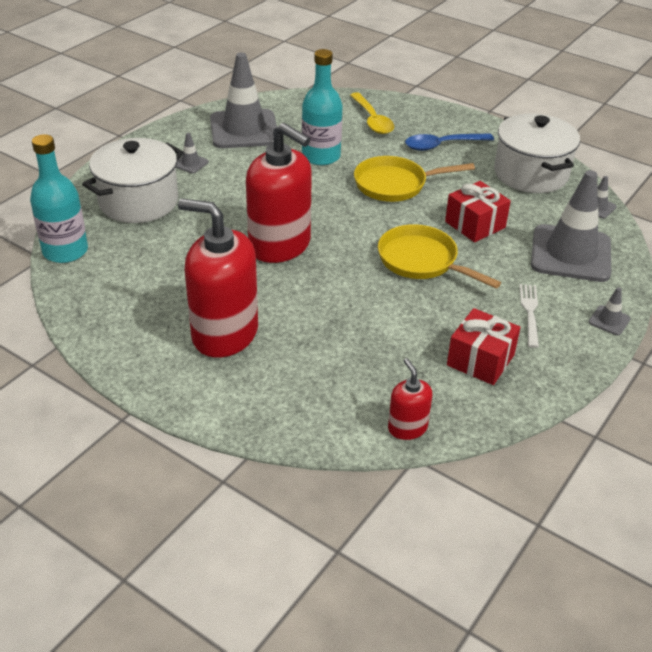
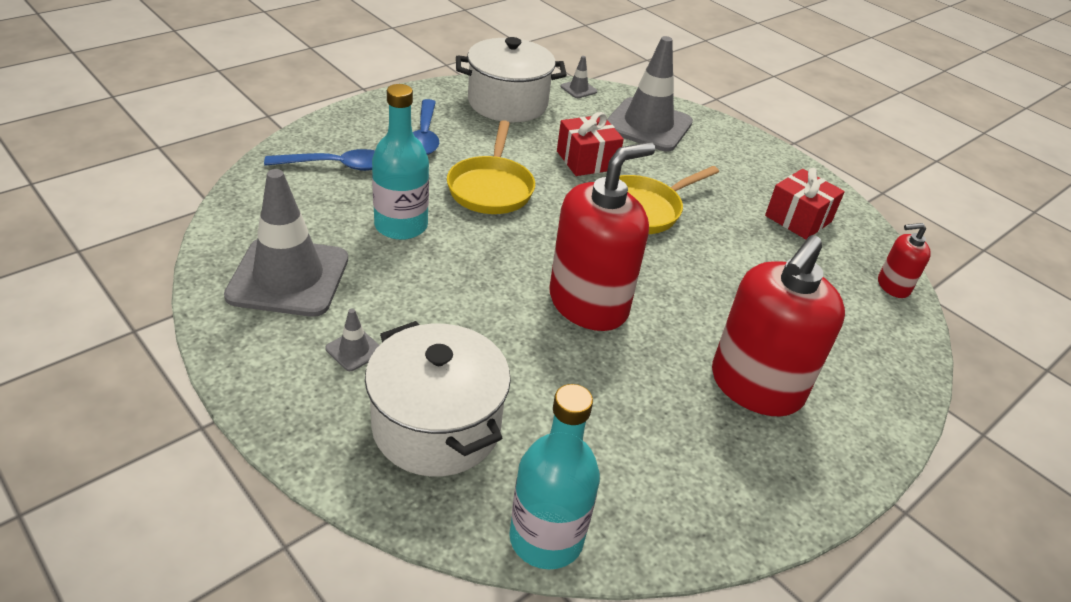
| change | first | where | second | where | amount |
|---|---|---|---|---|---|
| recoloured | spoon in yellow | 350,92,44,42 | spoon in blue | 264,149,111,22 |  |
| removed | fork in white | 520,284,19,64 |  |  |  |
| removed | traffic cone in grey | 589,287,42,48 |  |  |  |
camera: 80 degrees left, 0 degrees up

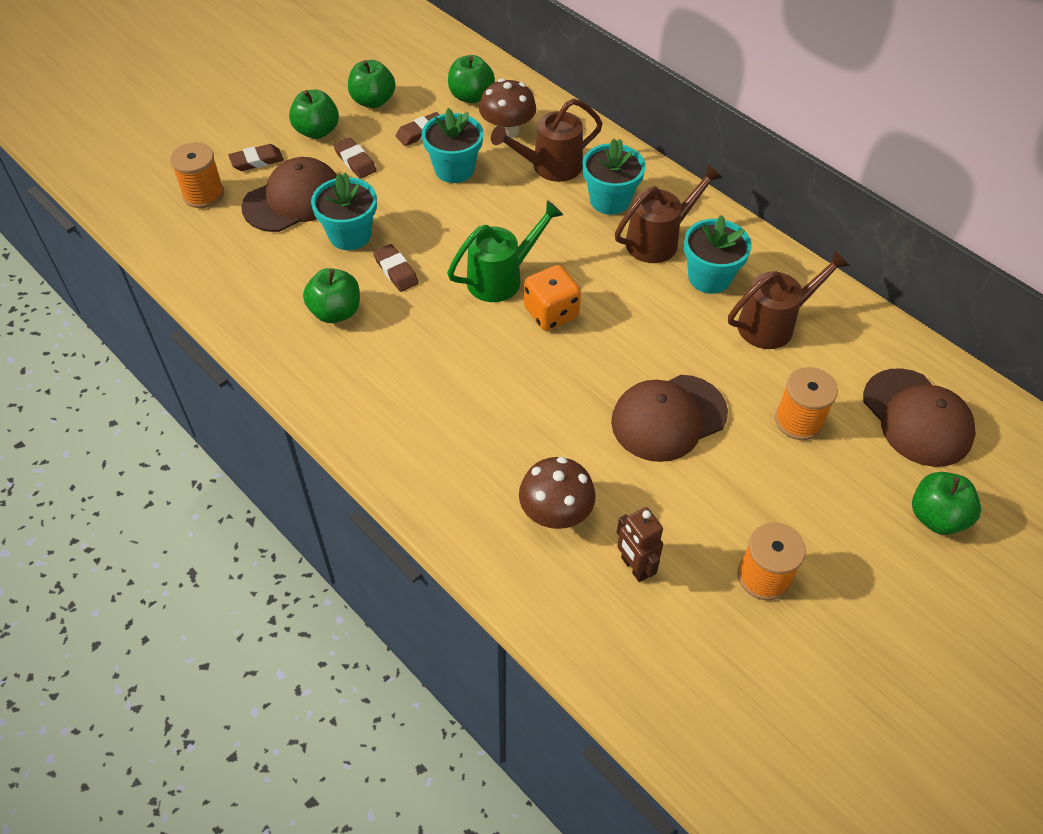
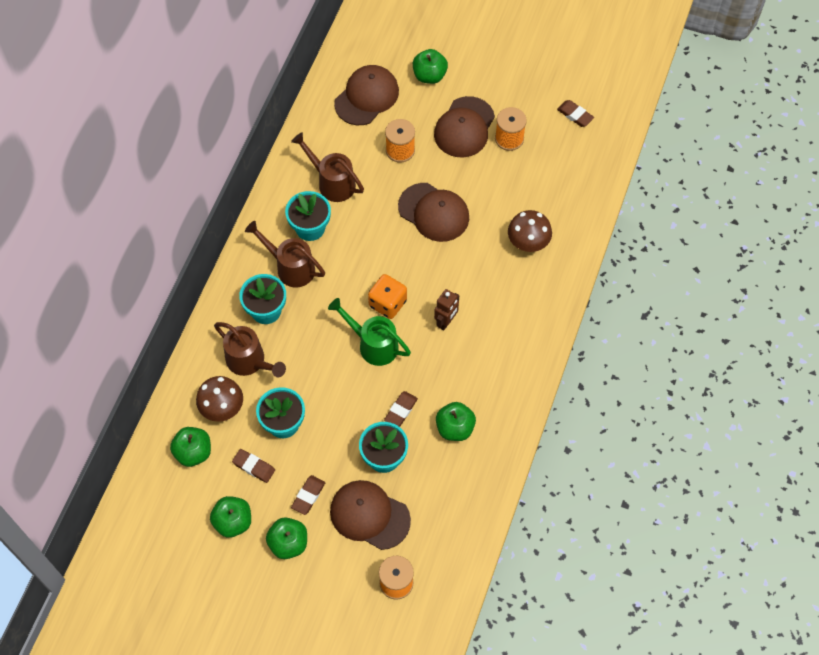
| change | first | where | second | where | amount |
|---|---|---|---|---|---|
| moved | eraser in brown | 228,144,56,27 |  | 557,100,37,27 |  |
| moved | robot in brown | 617,507,46,75 |  | 434,289,25,42 |  |
| added |  |  | cap in brown | 434,96,61,61 |  |
camera: 115 degrees left, 10 degrees up

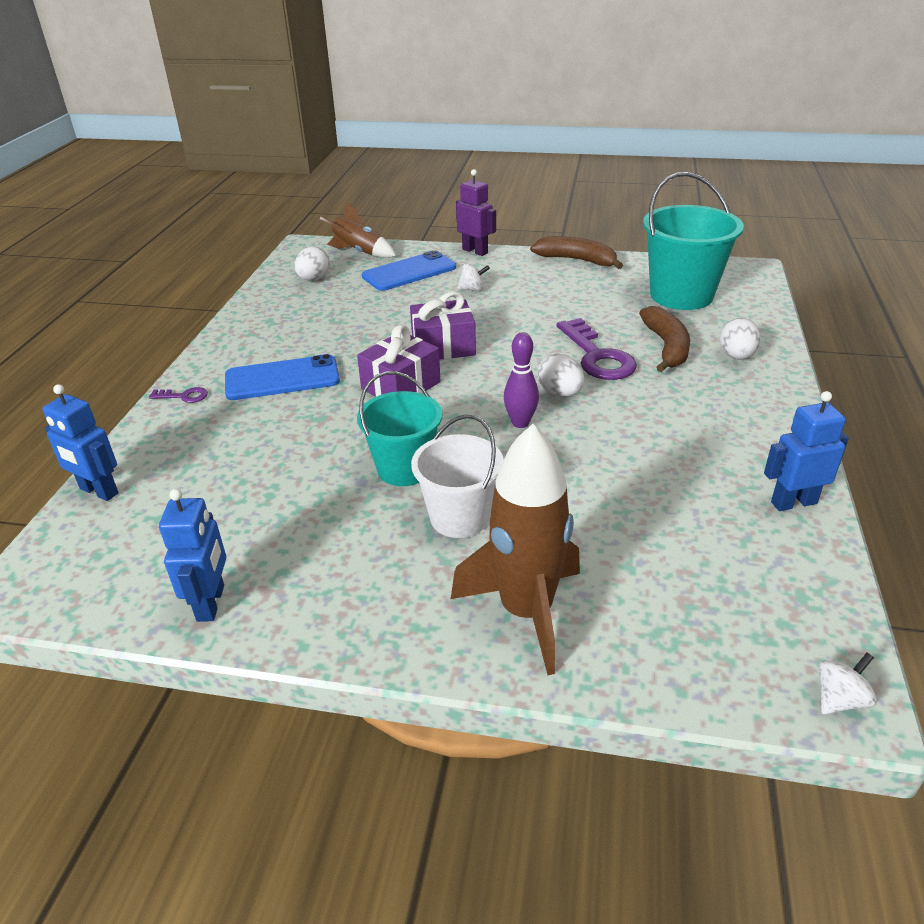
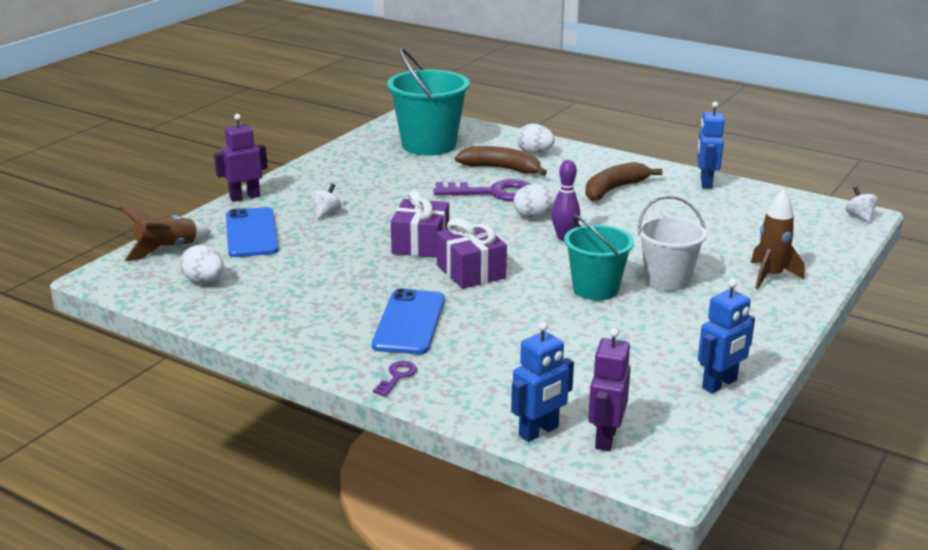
| change | first | where | second | where | amount |
|---|---|---|---|---|---|
| turned | robot in blue | 159,489,67,133 |  | 698,279,57,114 | 120 degrees clockwise |
| resized | rocket in brown | 451,424,129,251 |  | 751,189,53,100 | x0.62 |
| moved | banana in brown | 530,236,93,33 |  | 585,162,77,39 |  |
| added |  |  | robot in purple | 588,328,43,123 |  |
camera: 70 degrees left, 10 degrees down

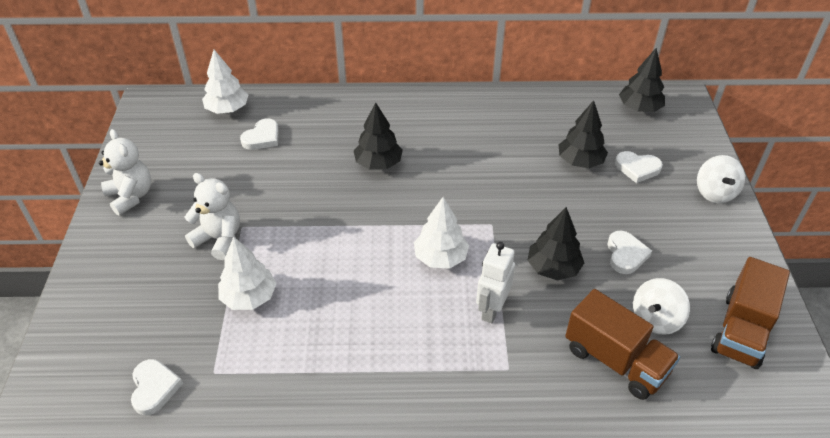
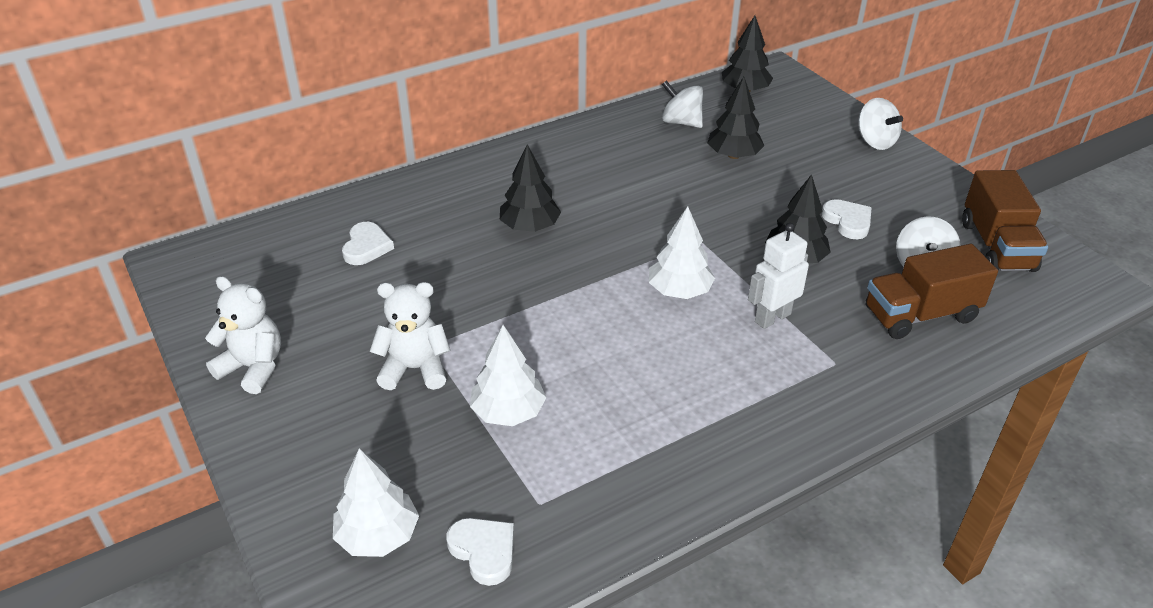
| change | first | where | second | where | amount |
|---|---|---|---|---|---|
| moved | tree in white | 202,50,46,64 |  | 333,449,86,108 |  |
| turned | robot in white | 476,242,39,81 |  | 748,223,61,106 | 60 degrees clockwise |
| turned | truck in brown | 565,289,115,111 |  | 866,244,132,95 | 150 degrees clockwise |
| removed | heart in white | 615,151,48,32 |  |  |  |
| added |  |  | spinning top in white | 662,81,41,47 |  |
camera: 30 degrees left, 5 degrees down

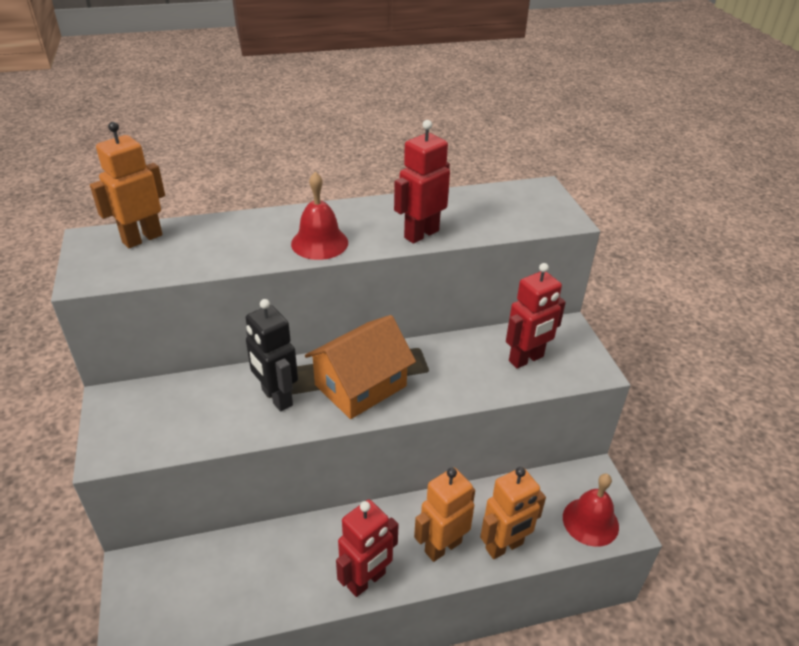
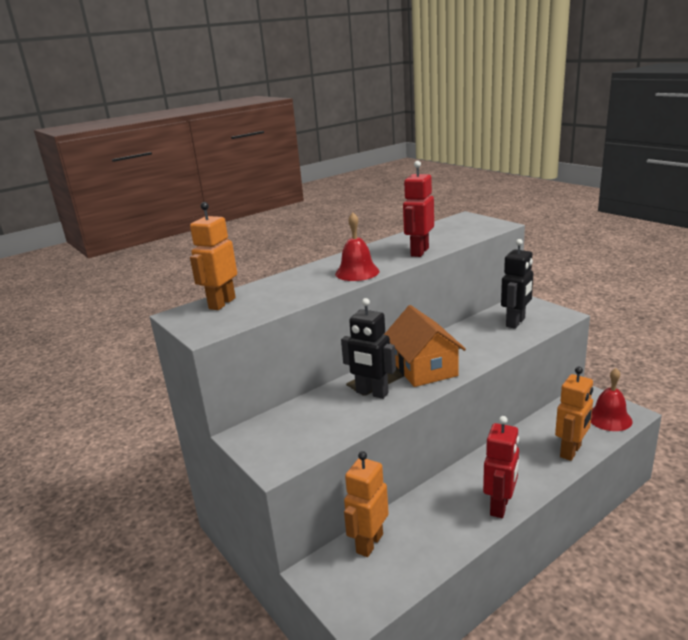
| change | first | where | second | where | amount |
|---|---|---|---|---|---|
| turned | house in orange | 305,315,111,104 |  | 384,305,82,82 | 45 degrees counterclockwise |
| moved | robot in orange | 414,468,61,94 |  | 344,451,45,106 |  |
| recoloured | robot in red | 506,263,60,106 | robot in black | 501,239,32,90 |  |
camera: 20 degrees left, 15 degrees down

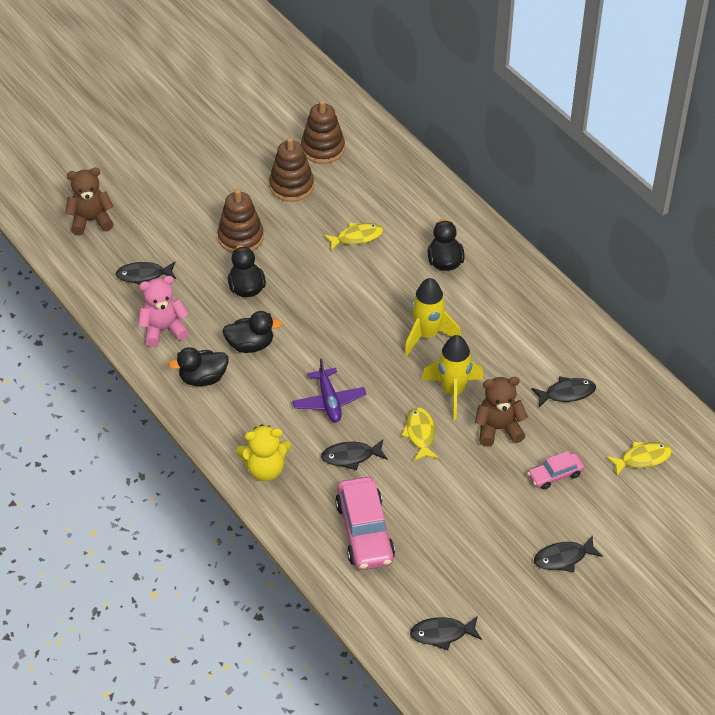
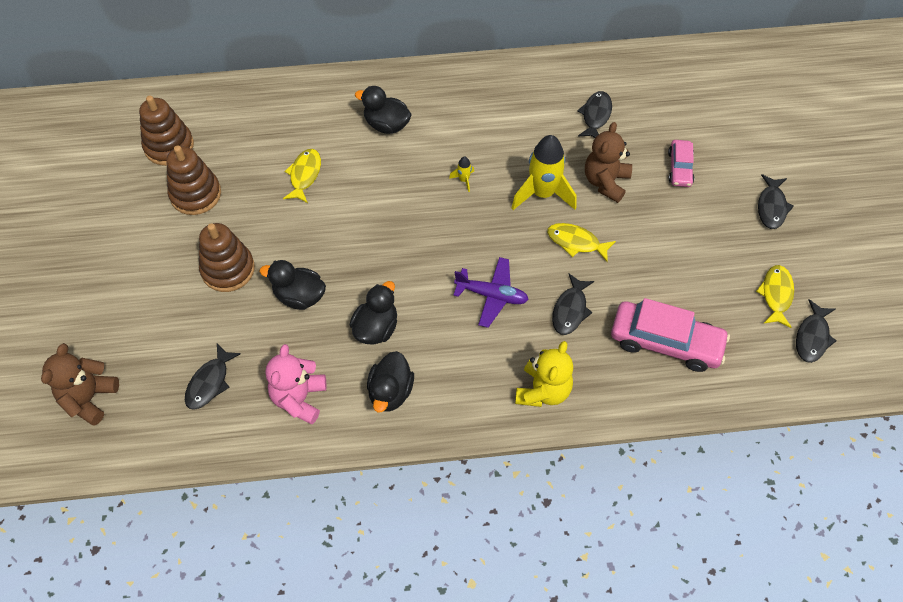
| change | first | where | second | where | amount |
|---|---|---|---|---|---|
| resized | rocket in yellow | 404,278,57,78 |  | 449,157,25,35 | x0.42 |
| moved | fish in yellow | 606,442,66,34 |  | 756,265,38,63 |  |
camera: 60 degrees left, 10 degrees up

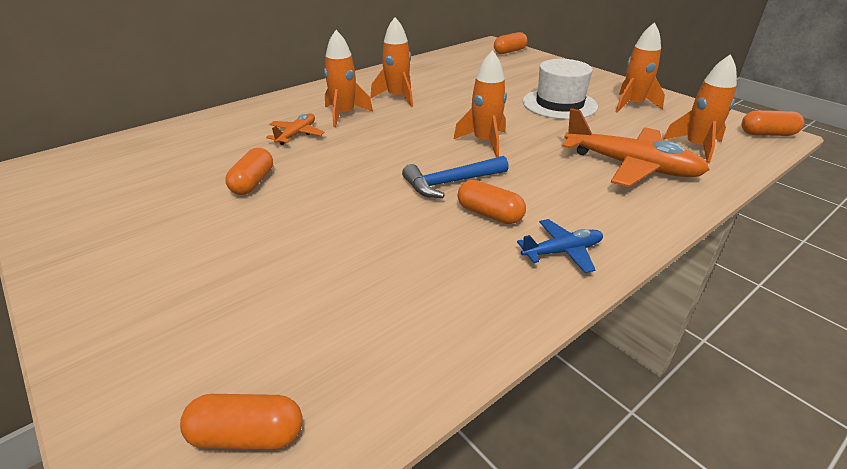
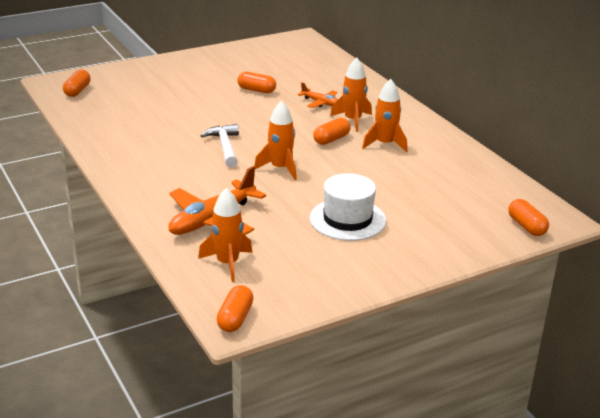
| change | first | where | second | where | amount |
|---|---|---|---|---|---|
| recoloured | hammer in blue | 402,156,107,42 | hammer in white | 201,124,38,43 |  |
| moved | capsule in orange | 458,180,68,44 |  | 313,118,37,27 |  |
| removed | plane in blue | 517,219,86,54 |  |  |  |
| removed | rocket in orange | 616,22,49,91 |  |  |  |
camera: 100 degrees right, 5 degrees down

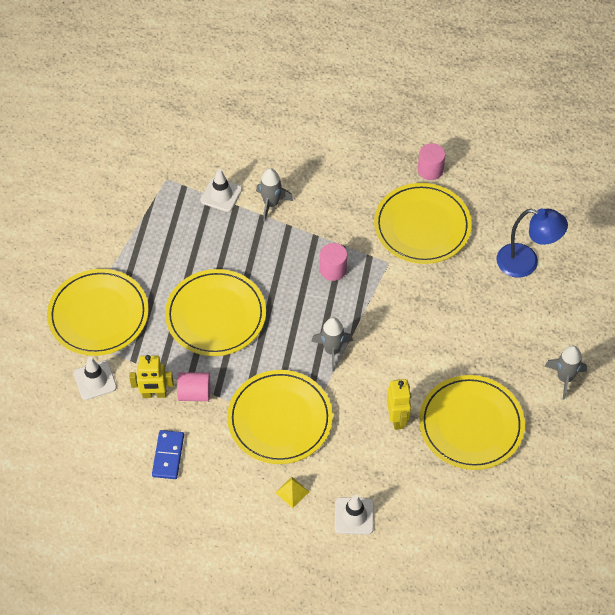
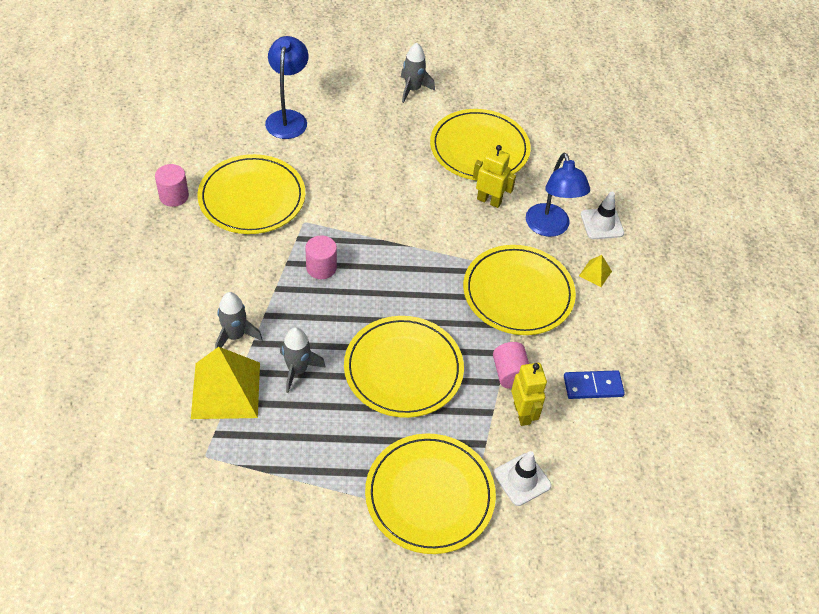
| change | first | where | second | where | amount |
|---|---|---|---|---|---|
| replaced | traffic cone in white | 200,169,42,43 | pyramid in yellow | 191,347,69,72 |  |
| moved | rocket in grey | 311,317,42,55 |  | 280,327,46,66 |  |
| turned | robot in yellow | 387,379,24,51 |  | 473,145,43,63 | 45 degrees clockwise |
| added |  |  | lamp in blue | 526,153,64,84 |  |
camera: 105 degrees left, 5 degrees down

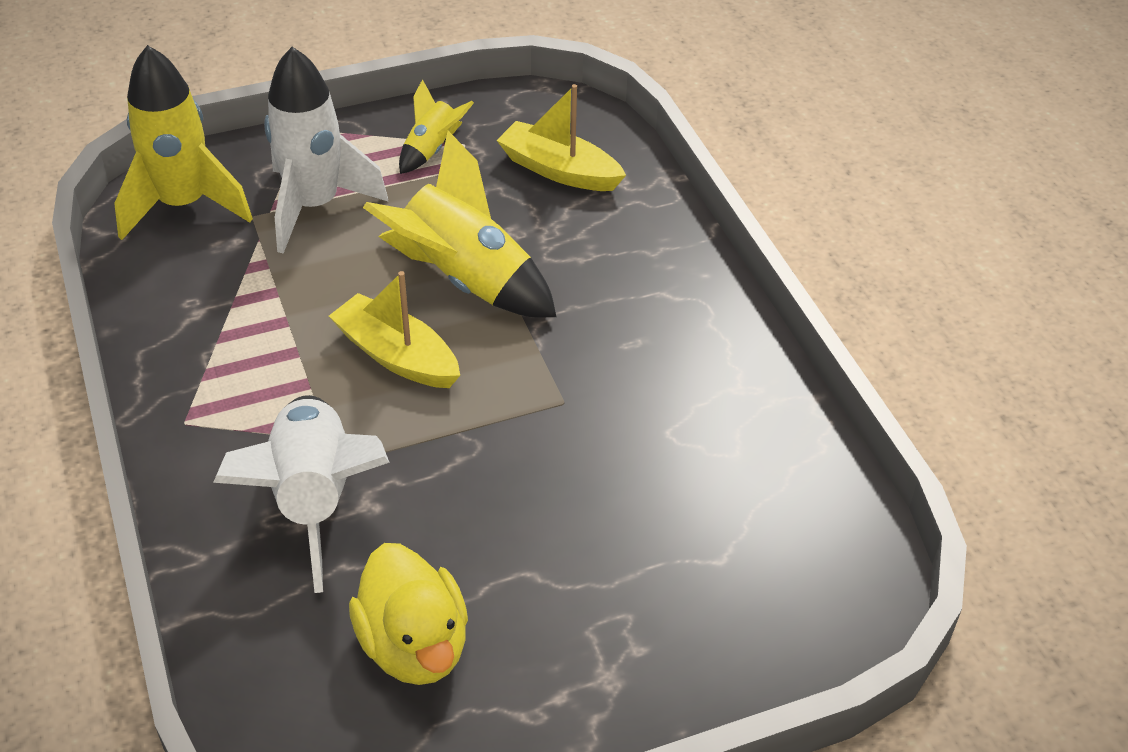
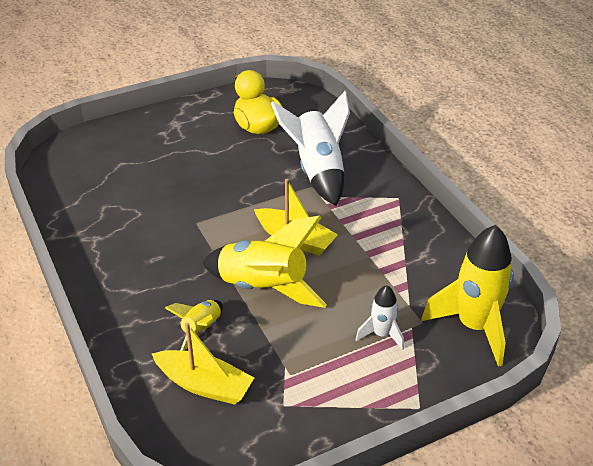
| change | first | where | second | where | amount |
|---|---|---|---|---|---|
| resized | rocket in white | 264,47,125,207 |  | 355,285,49,65 | x0.51 |
| moved | rocket in yellow | 399,79,75,95 |  | 165,300,58,51 |  |
camera: 175 degrees right, 5 degrees down

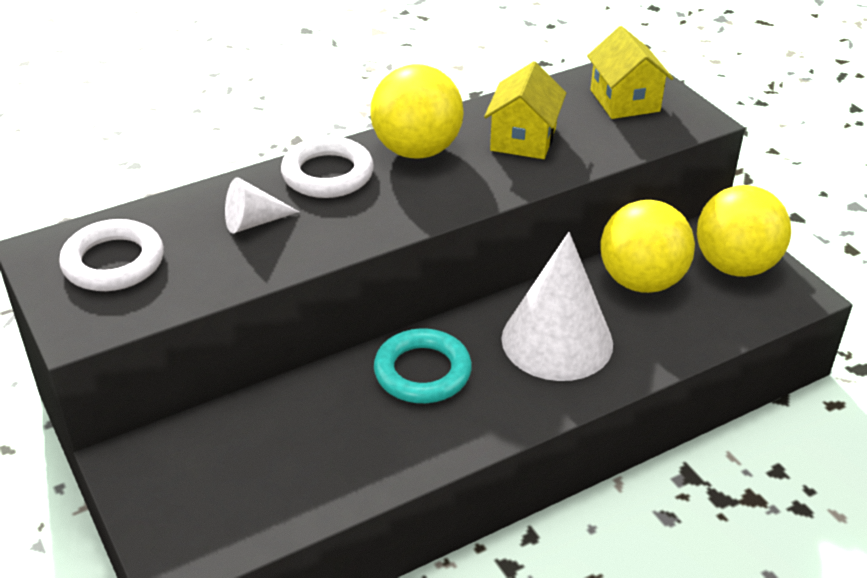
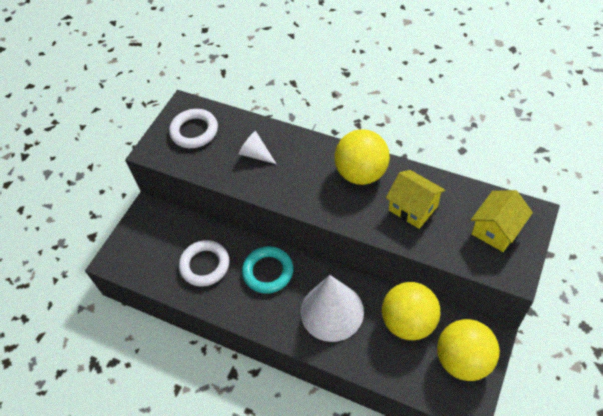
| change | first | where | second | where | amount |
|---|---|---|---|---|---|
| moved | ring in white | 281,136,93,62 |  | 179,240,50,47 |  |
| turned | house in yellow | 484,61,82,98 |  | 386,170,59,59 | 60 degrees clockwise |
camera: 60 degrees right, 15 degrees up

